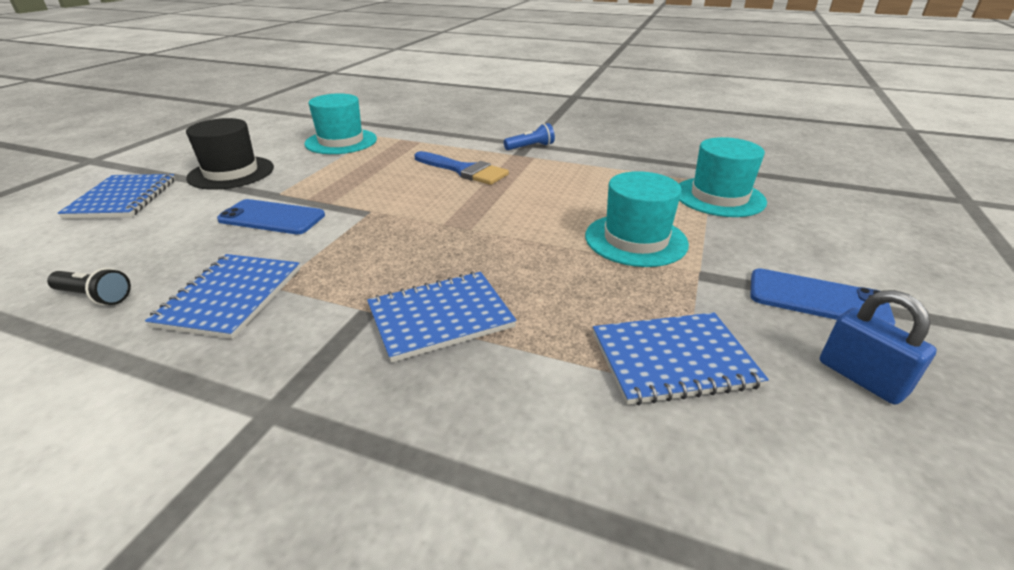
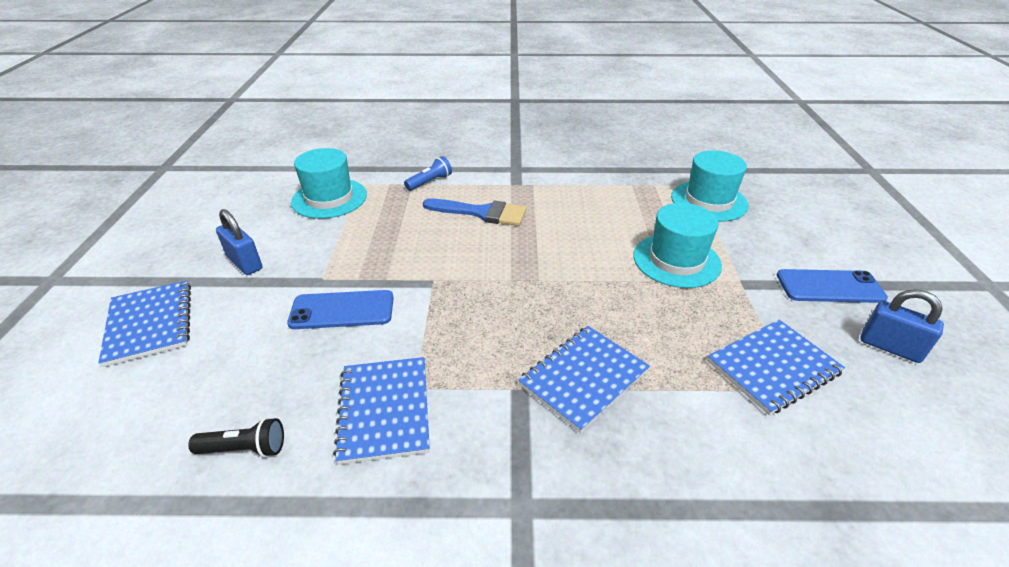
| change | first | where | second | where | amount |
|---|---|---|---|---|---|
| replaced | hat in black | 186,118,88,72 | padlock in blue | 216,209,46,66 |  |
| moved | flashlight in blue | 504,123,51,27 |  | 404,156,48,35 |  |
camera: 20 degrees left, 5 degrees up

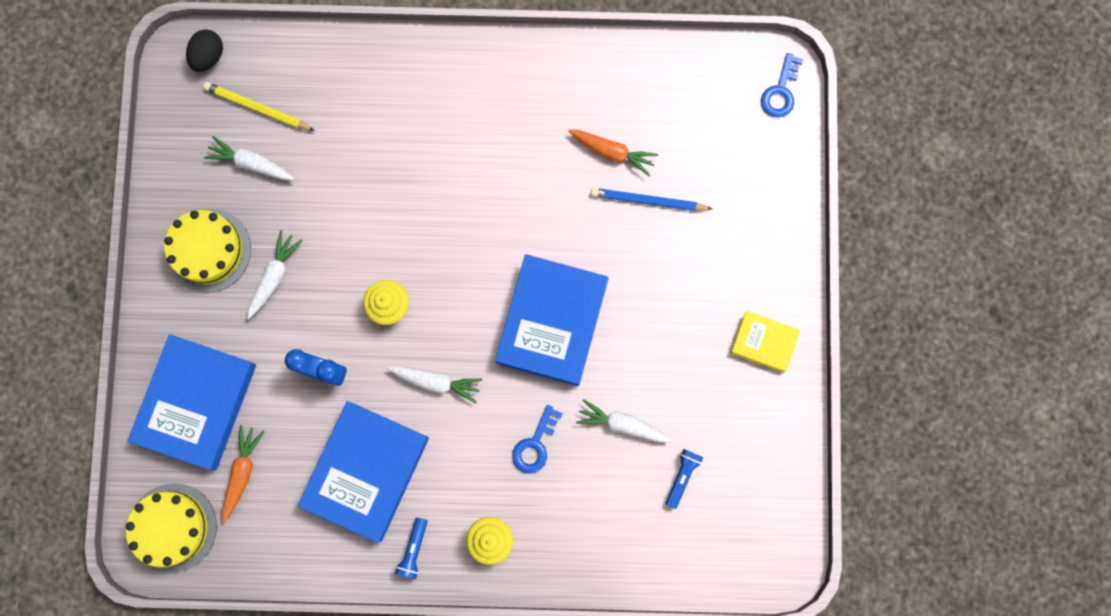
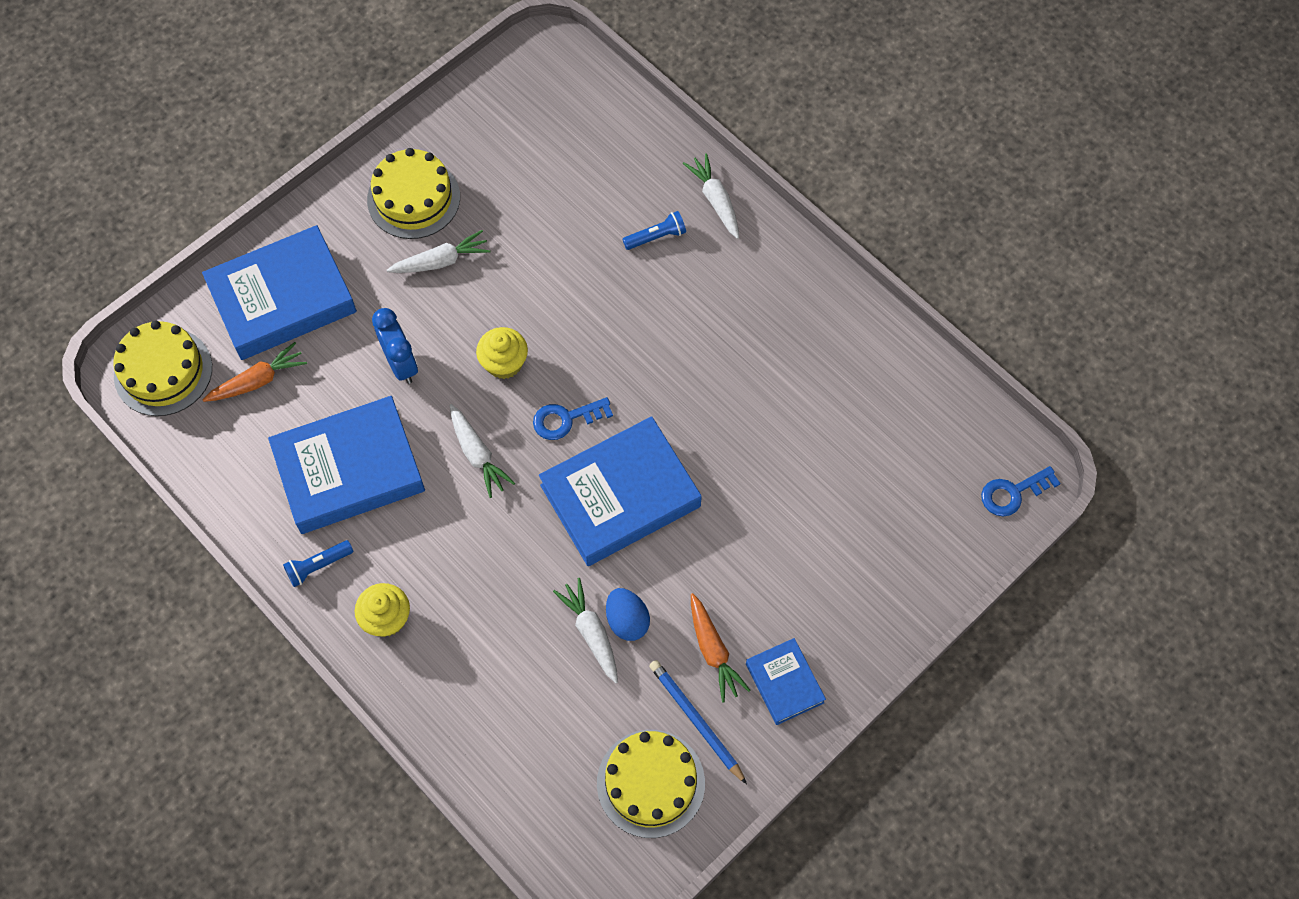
| change | first | where | second | where | amount |
|---|---|---|---|---|---|
| removed | egg in black | 186,29,37,43 |  |  |  |
| removed | pencil in yellow | 203,82,112,49 |  |  |  |
| moved | carrot in white | 204,136,90,44 |  | 683,153,56,86 |  |
| moved | key in blue | 512,405,51,69 |  | 533,397,80,43 |  |
| moved | carrot in orange | 568,129,90,47 |  | 691,593,60,109 |  |
| moved | pencil in blue | 591,188,122,23 |  | 649,660,98,124 |  |
| moved | flashlight in blue | 666,449,37,60 |  | 623,211,63,39 |  |
| recoloured | book in yellow | 730,311,70,62 | book in blue | 746,638,80,87 |  |
| added |  |  | cake in yellow | 597,730,108,108 |  |
| added |  |  | egg in blue | 606,588,44,53 |  |
camera: 45 degrees right, 15 degrees down

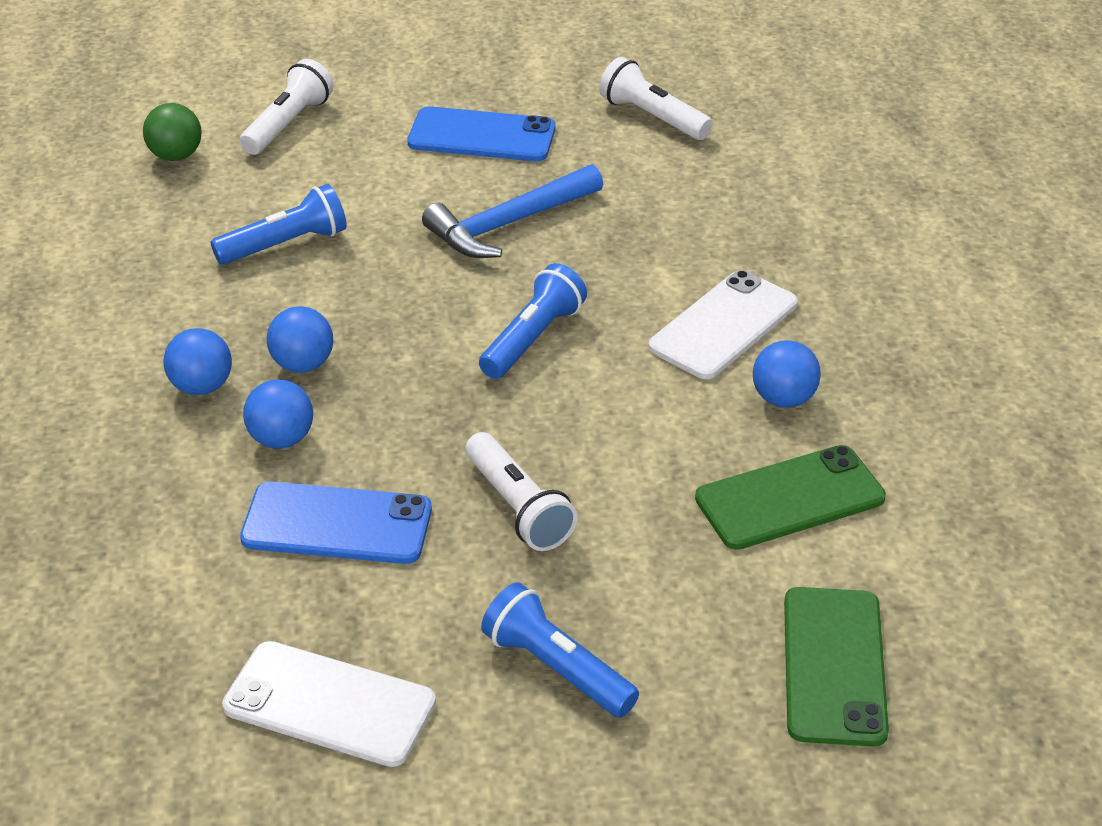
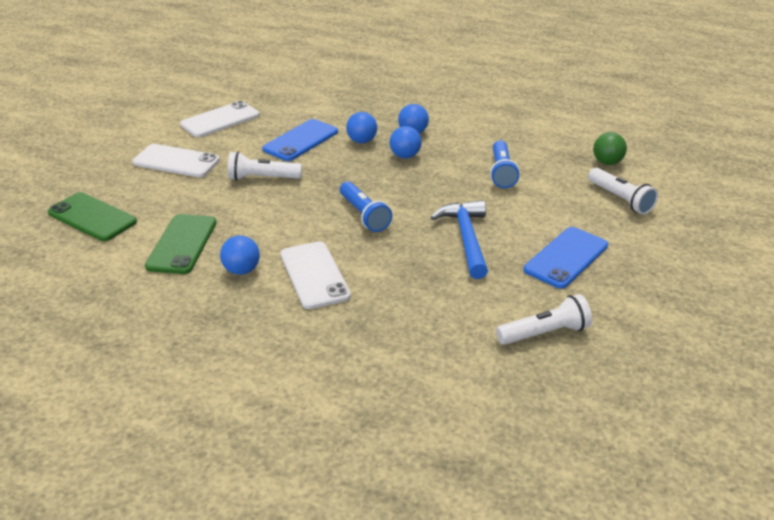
| change | first | where | second | where | amount |
|---|---|---|---|---|---|
| replaced | flashlight in blue | 481,582,158,136 | phone in white | 133,144,87,33 |  |
camera: 120 degrees right, 5 degrees down

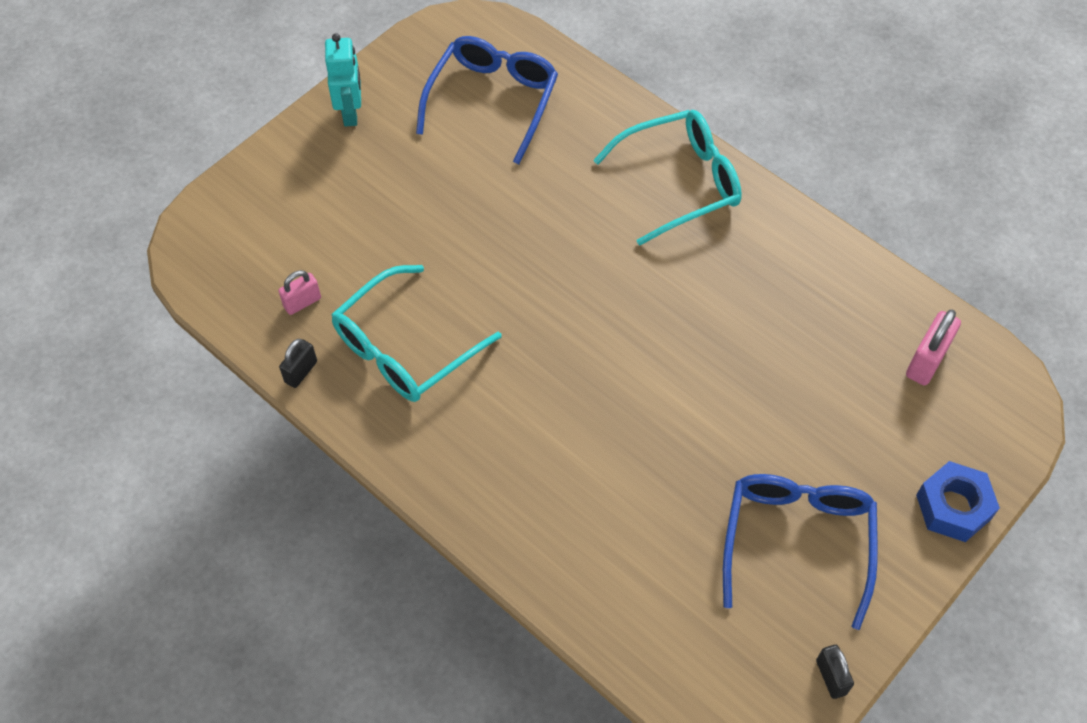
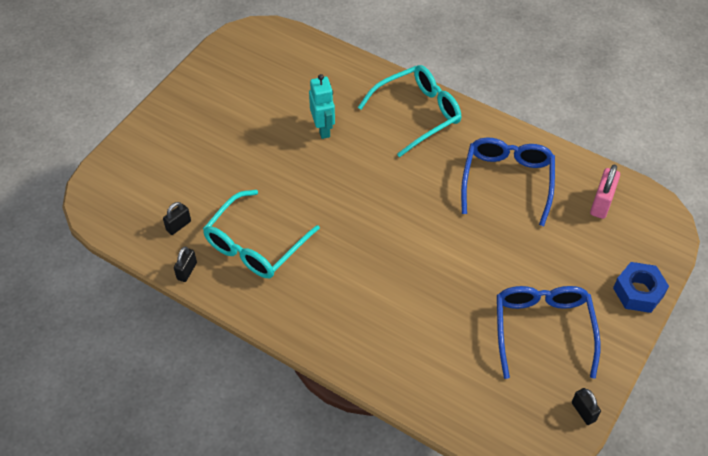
| change | first | where | second | where | amount |
|---|---|---|---|---|---|
| recoloured | padlock in pink | 279,270,42,45 | padlock in black | 163,202,28,33 |  |
| moved | robot in turquoise | 325,33,36,94 |  | 309,74,26,65 |  |
| moved | glasses in blue | 416,36,142,128 |  | 461,137,94,89 |  |
camera: 10 degrees left, 5 degrees down

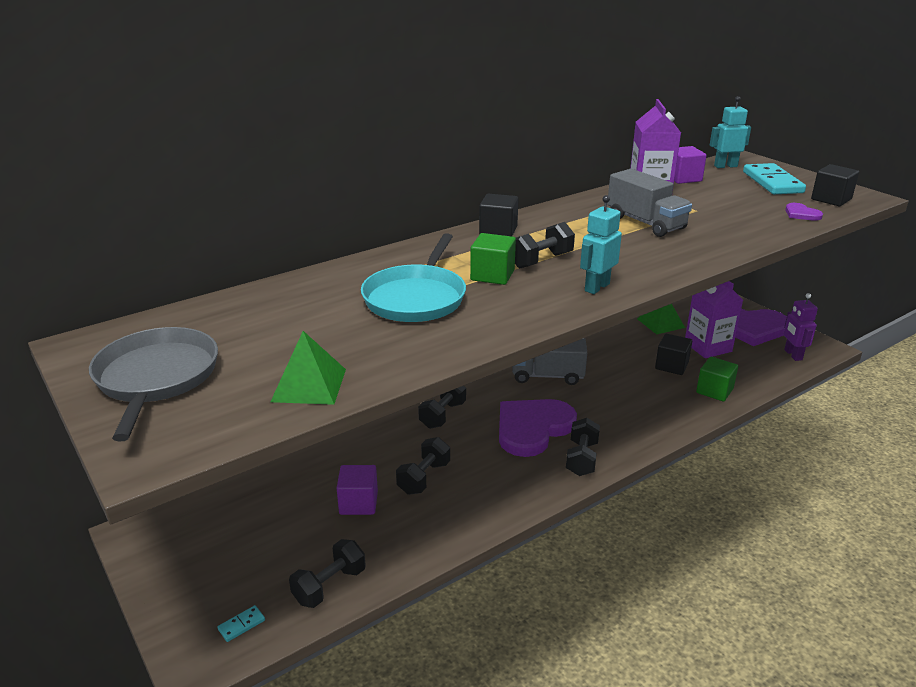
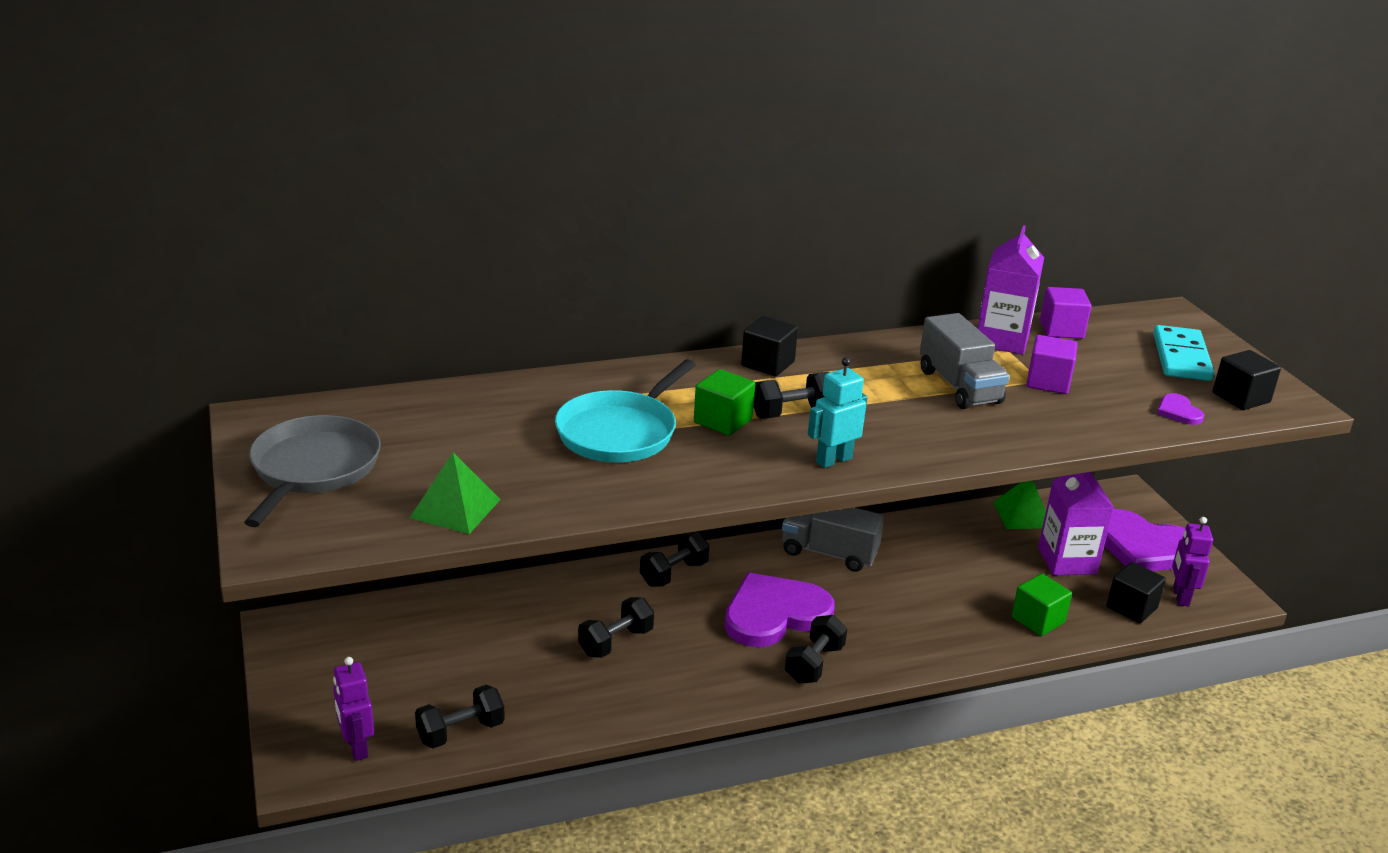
| change | first | where | second | where | amount |
|---|---|---|---|---|---|
| replaced | domino in turquoise | 217,605,48,37 | robot in purple | 333,657,41,104 |  |
| moved | cube in purple | 337,465,41,50 |  | 1026,335,51,59 |  |
| moved | cube in black | 655,333,37,42 |  | 1106,562,60,61 |  |
| removed | robot in turquoise | 710,96,41,72 |  |  |  |
camera: 15 degrees right, 0 degrees up

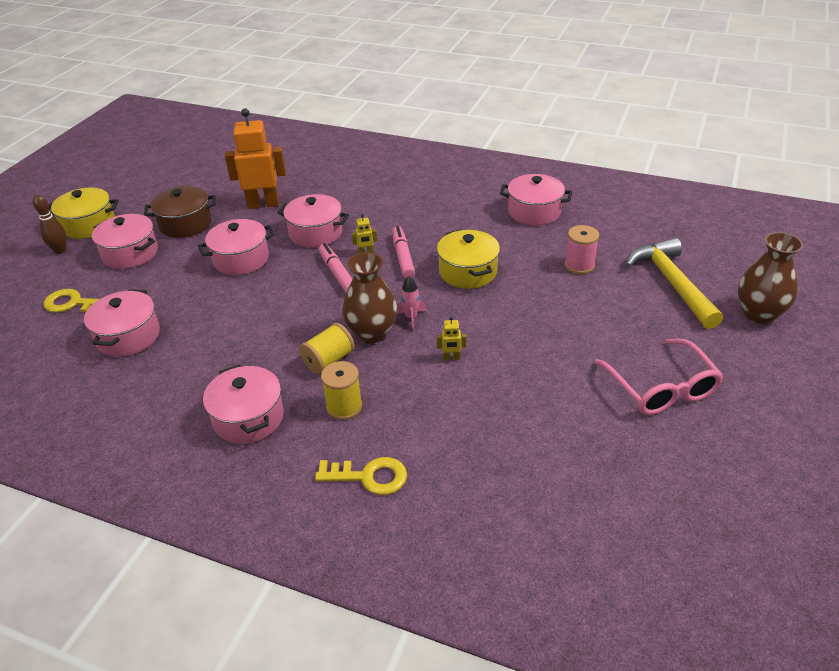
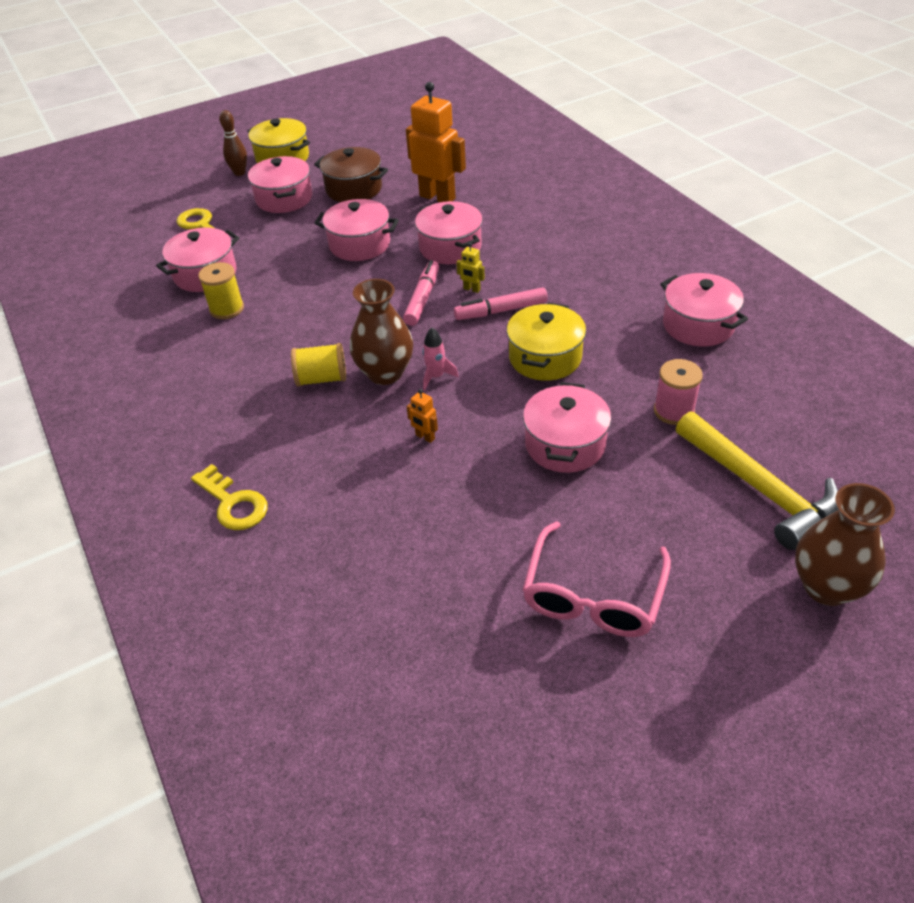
| change | first | where | second | where | amount |
|---|---|---|---|---|---|
| moved | pot in pink | 203,364,81,80 |  | 523,382,88,91 |  |
| moved | spool in yellow | 321,361,41,59 |  | 198,262,46,57 |  |
| turned | marker in pink | 392,226,23,53 |  | 454,287,94,33 | 135 degrees counterclockwise |
| recoloured | robot in yellow | 437,316,29,44 | robot in orange | 407,389,31,54 |  |
| turned | hammer in yellow | 626,238,97,91 |  | 676,411,162,139 | 120 degrees clockwise |
camera: 40 degrees right, 5 degrees up

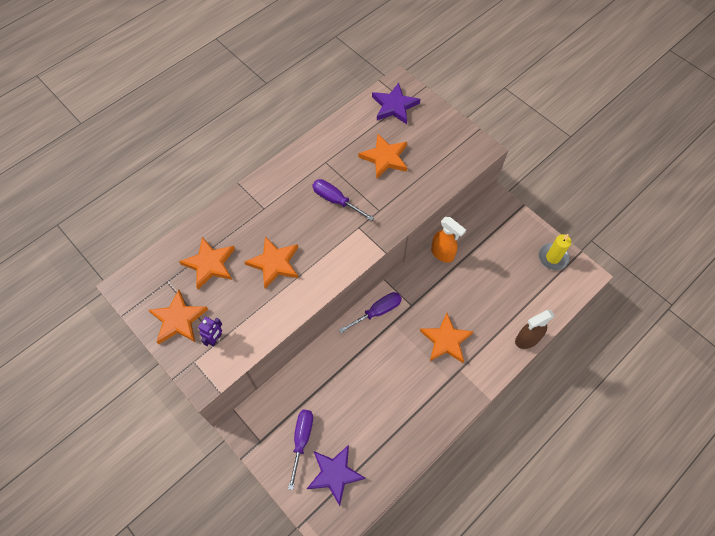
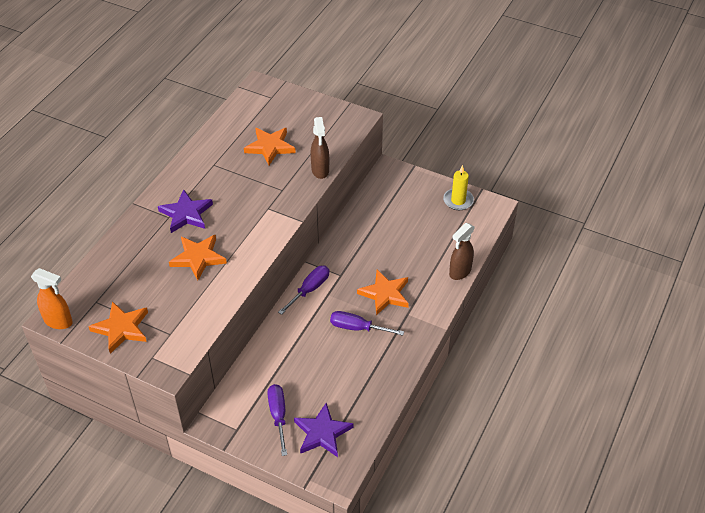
| change | first | where | second | where | amount |
|---|---|---|---|---|---|
| removed | star in orange | 179,237,56,52 |  |  |  |
| removed | robot in purple | 198,317,24,29 |  |  |  |
| moved | screwdriver in purple | 312,179,62,42 |  | 330,311,74,25 |  |
| moved | star in purple | 372,83,48,41 |  | 158,189,55,44 |  |
| moved | spray bottle in orange | 431,217,35,46 |  | 31,268,42,61 |  |
| added |  |  | spray bottle in brown | 310,117,19,62 |  |
camera: 20 degrees left, 15 degrees down

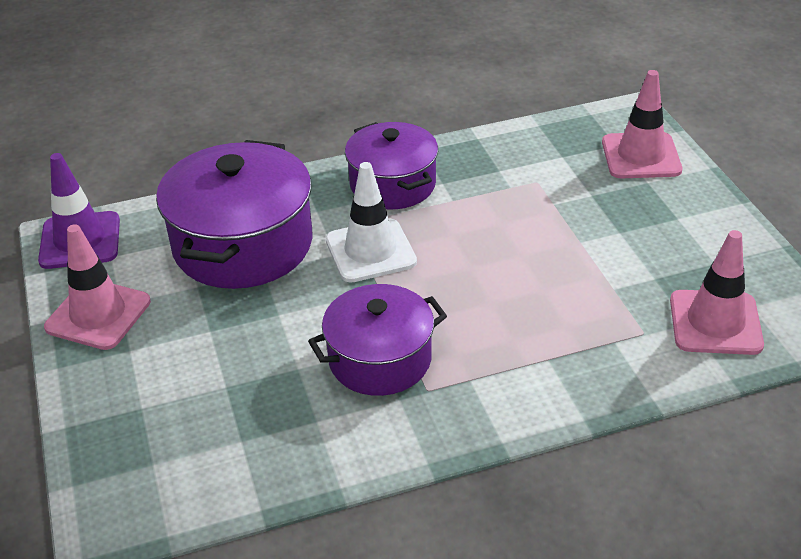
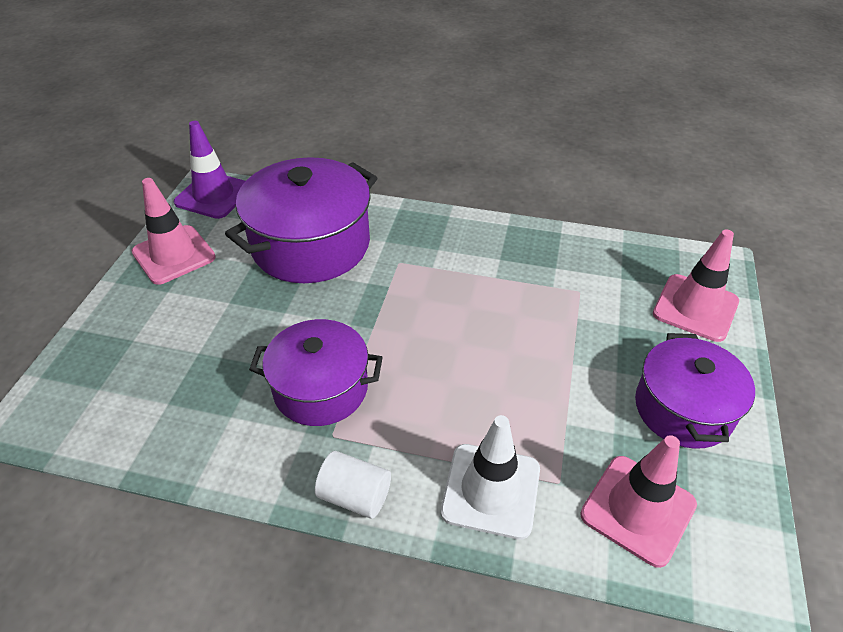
| change | first | where | second | where | amount |
|---|---|---|---|---|---|
| moved | traffic cone in white | 326,162,91,121 |  | 441,415,99,125 |  |
| moved | pot in purple | 345,122,93,87 |  | 635,333,120,116 |  |
| added |  |  | cylinder in white | 315,451,76,68 |  |
camera: 30 degrees right, 5 degrees up

